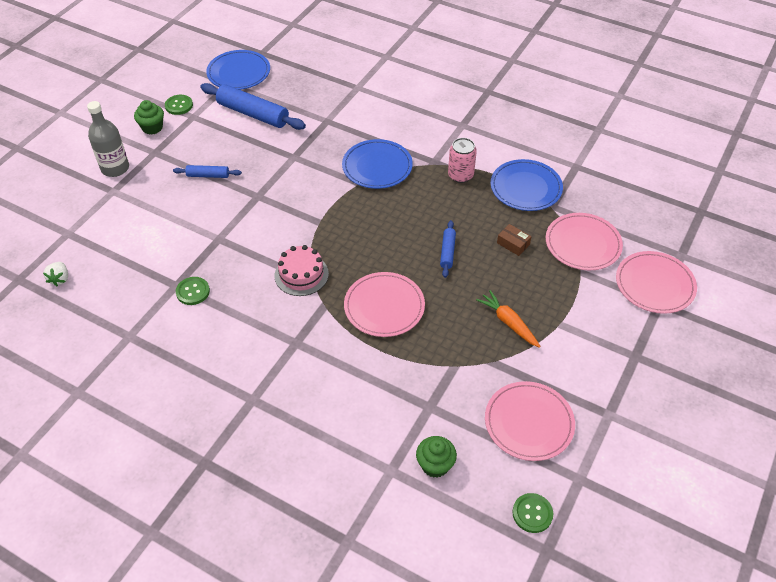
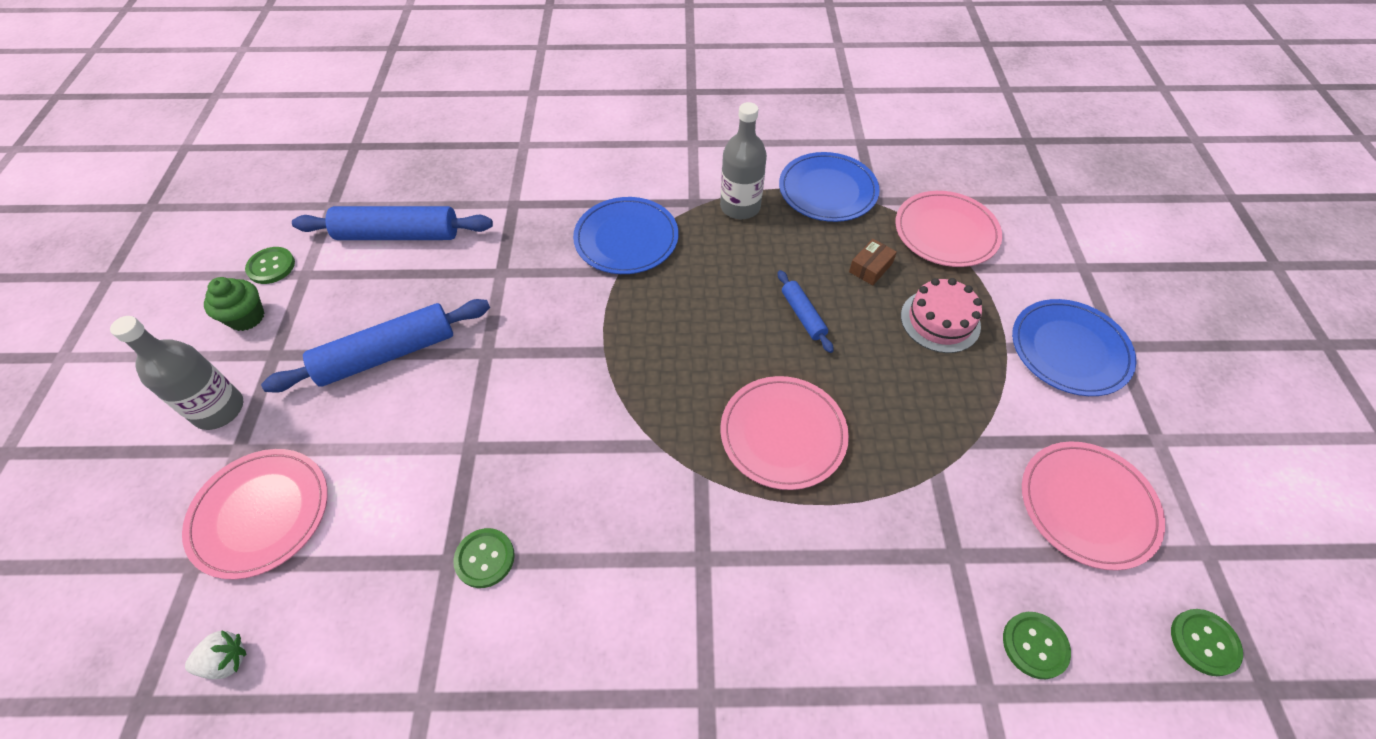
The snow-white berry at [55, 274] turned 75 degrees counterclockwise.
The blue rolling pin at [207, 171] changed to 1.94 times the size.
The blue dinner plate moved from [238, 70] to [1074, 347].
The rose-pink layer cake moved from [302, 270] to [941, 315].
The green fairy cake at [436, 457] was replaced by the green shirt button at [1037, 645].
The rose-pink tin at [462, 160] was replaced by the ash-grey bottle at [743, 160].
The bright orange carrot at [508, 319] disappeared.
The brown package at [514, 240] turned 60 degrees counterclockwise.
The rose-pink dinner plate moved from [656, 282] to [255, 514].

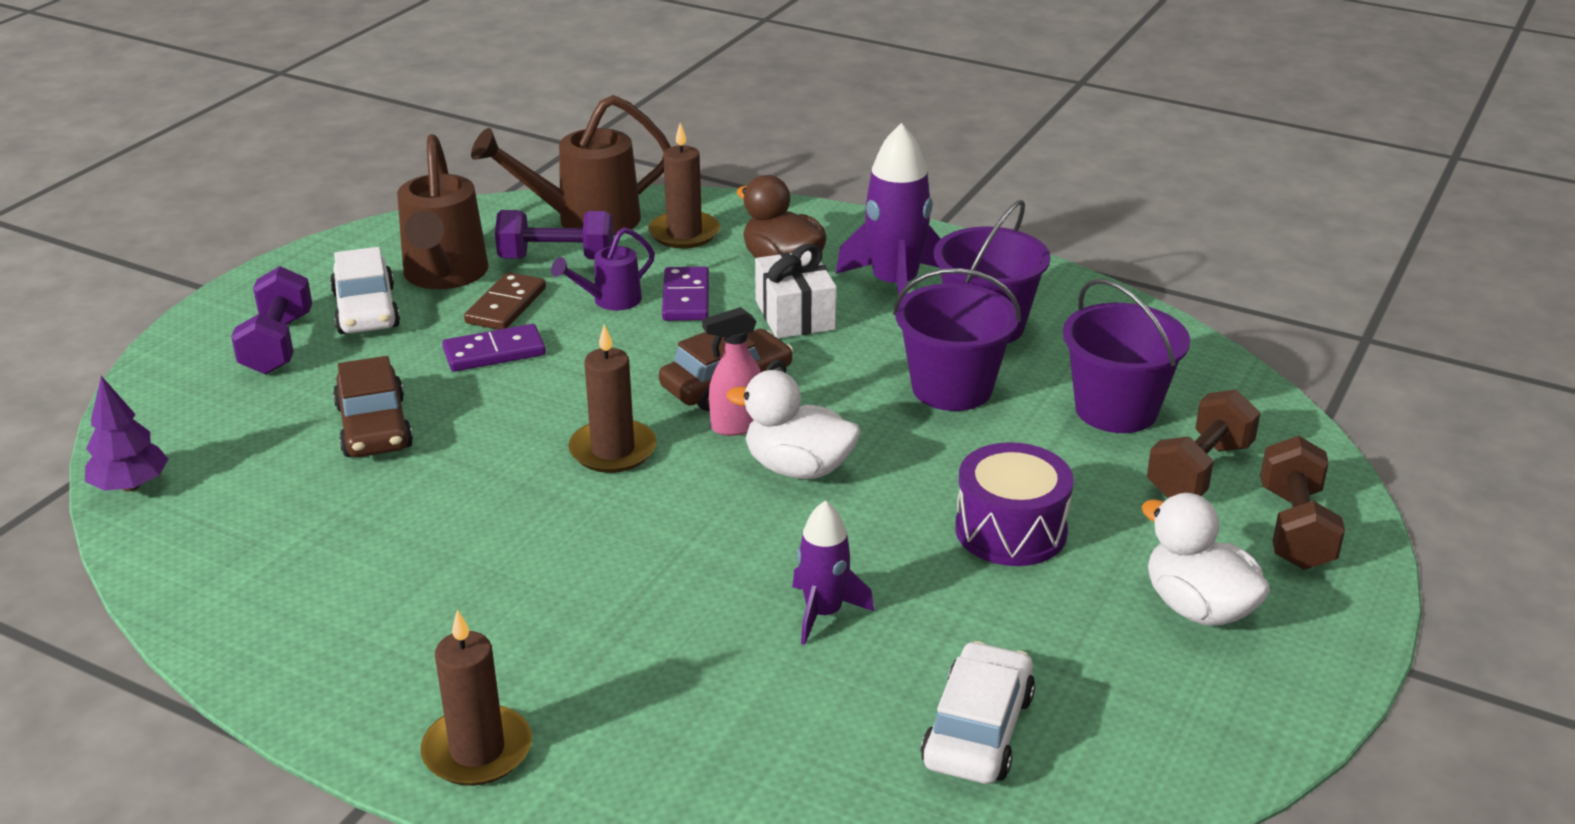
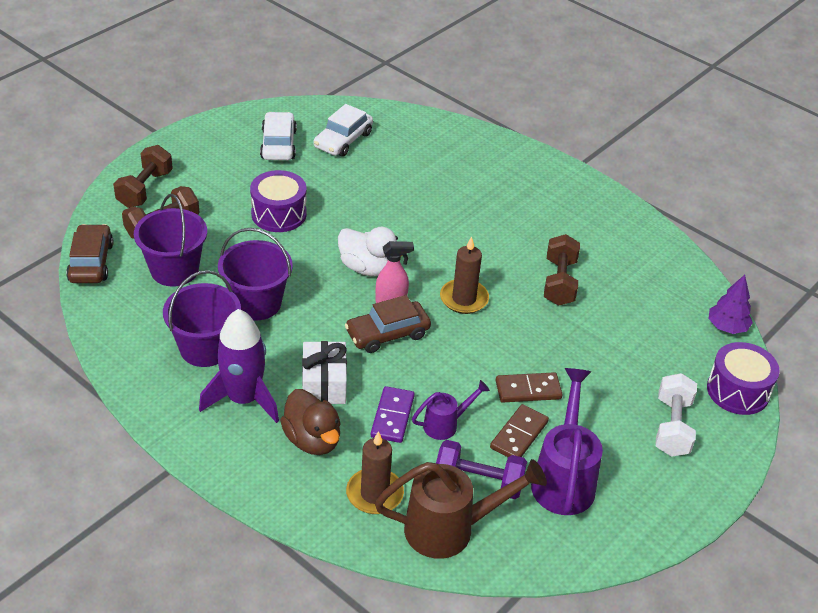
The violet hand weight at [271, 320] became the snow-white hand weight at [676, 415].
The snow-white toy car moved from [365, 290] to [278, 136].
The brown toy car moved from [373, 406] to [89, 253].
The brown watering can at [443, 211] became the violet watering can at [567, 441].
The brown wax candle at [476, 697] disappeared.
The violet domino piece at [494, 348] became the brown domino piece at [529, 387].
The violet spaceship at [833, 572] disappeared.
The snow-white rubber duck at [1205, 559] disappeared.
The brown hand weight at [562, 270] appeared.
The violet drum at [743, 378] appeared.

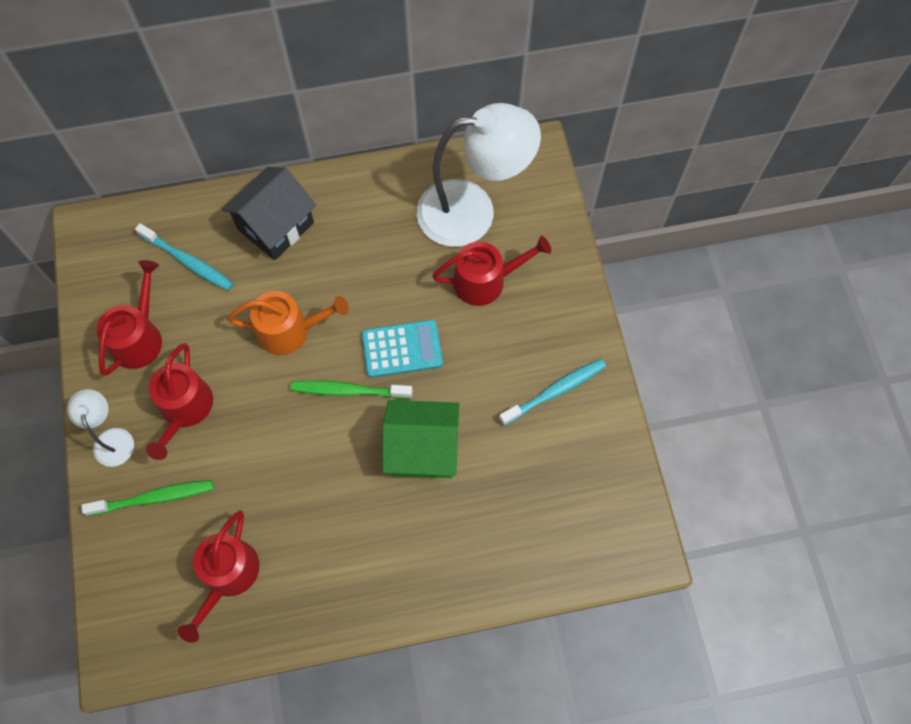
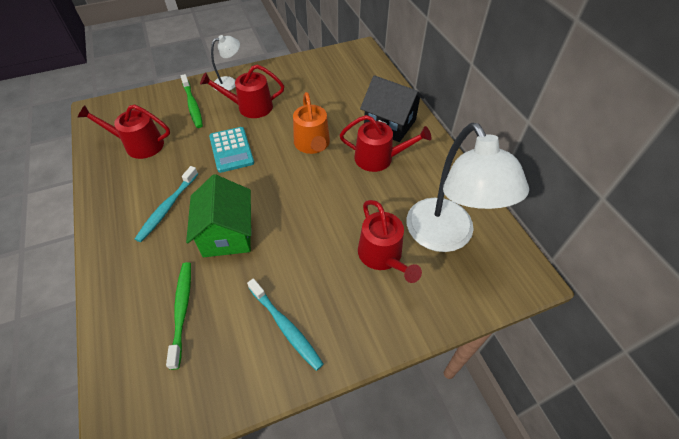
The scarlet watering can moved from [129, 318] to [385, 143].
The aqua dental brush moved from [184, 257] to [166, 204].
The green dental brush moved from [351, 389] to [178, 316].
The aqua pocket calculator moved from [402, 349] to [231, 150].

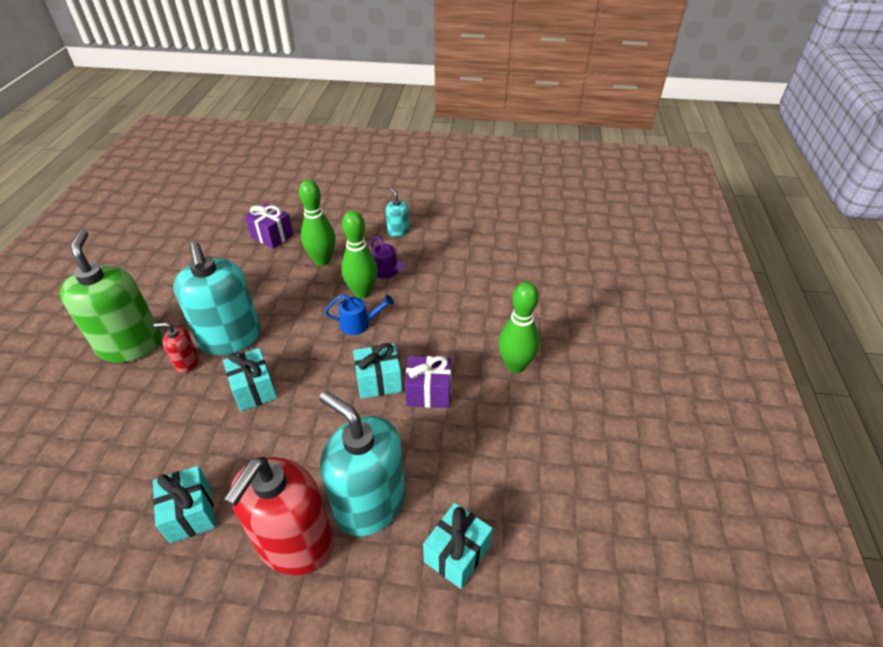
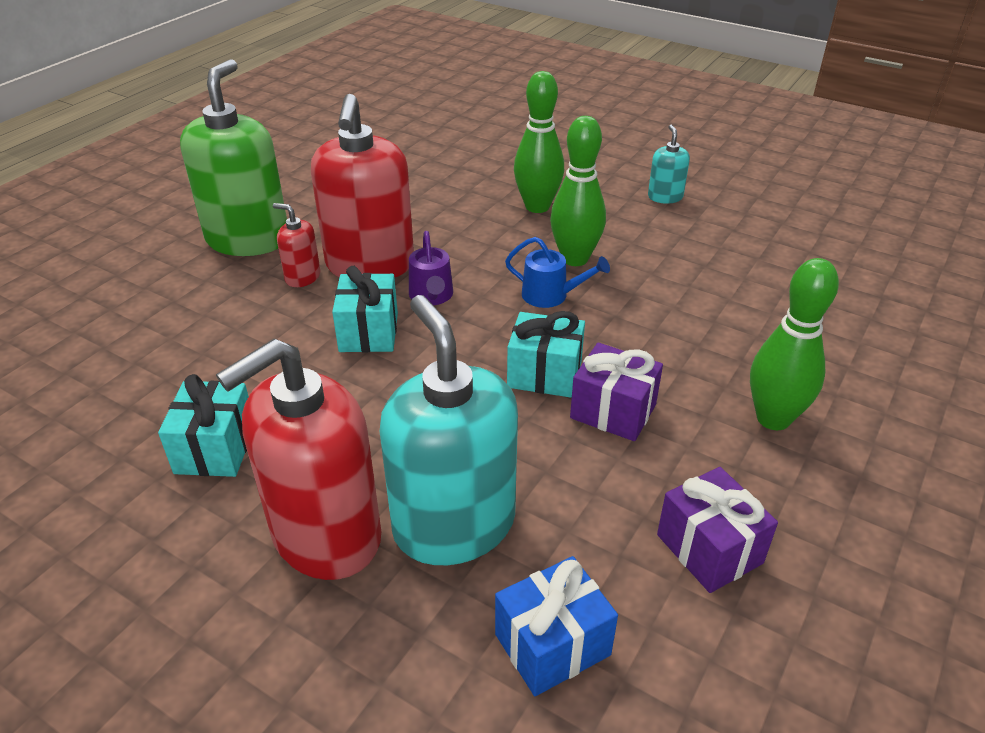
The aqua pump bottle at [217, 298] became the scarlet pump bottle at [362, 186].
The violet wrapped gift moved from [269, 226] to [717, 530].
The violet watering can moved from [388, 257] to [431, 268].
The aqua wrapped gift at [458, 546] became the blue wrapped gift at [556, 626].

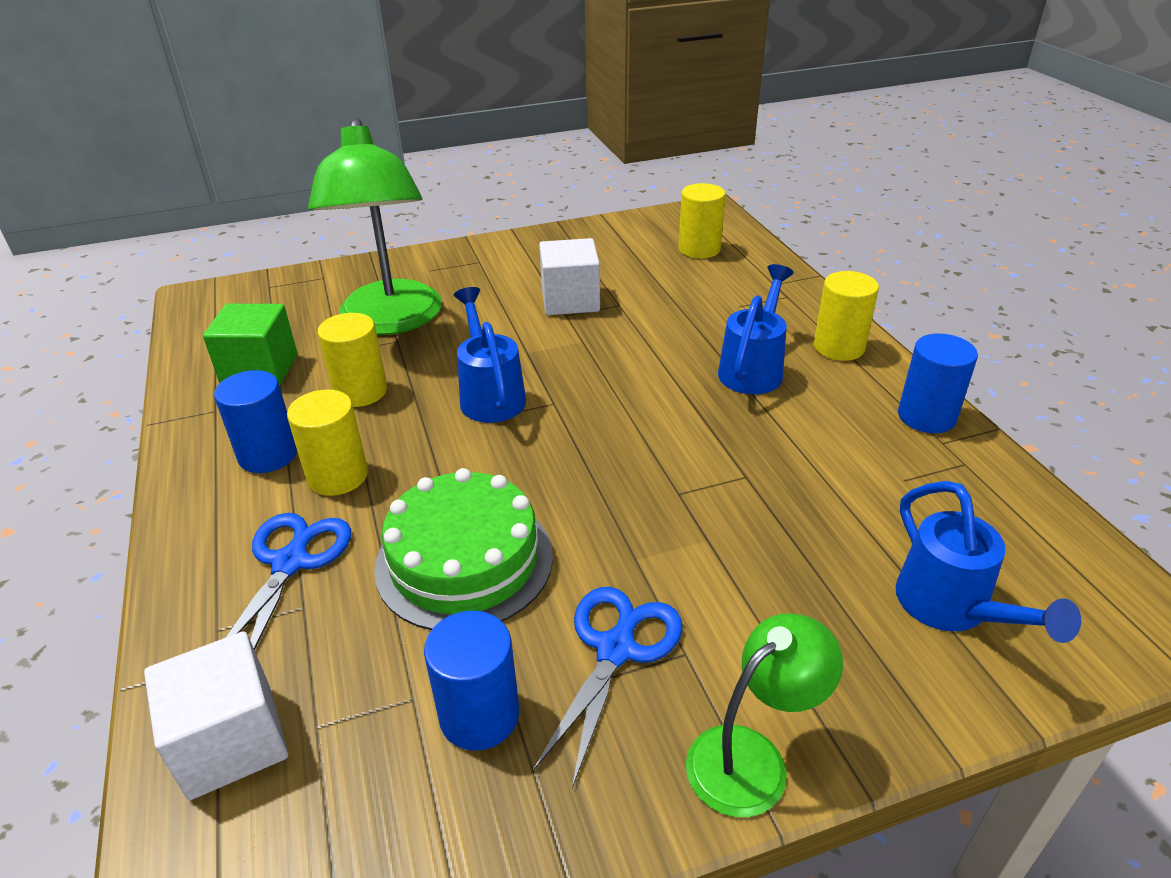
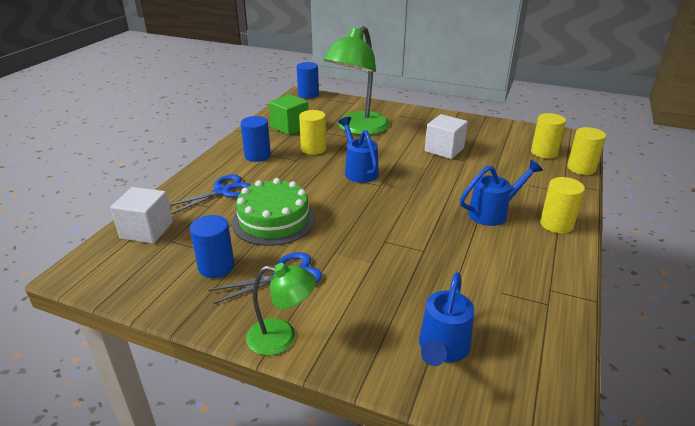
The golden solid cylinder moved from [327, 442] to [586, 151].
The blue watering can at [490, 355] turned 45 degrees counterclockwise.
The blue solid cylinder moved from [938, 383] to [308, 80].

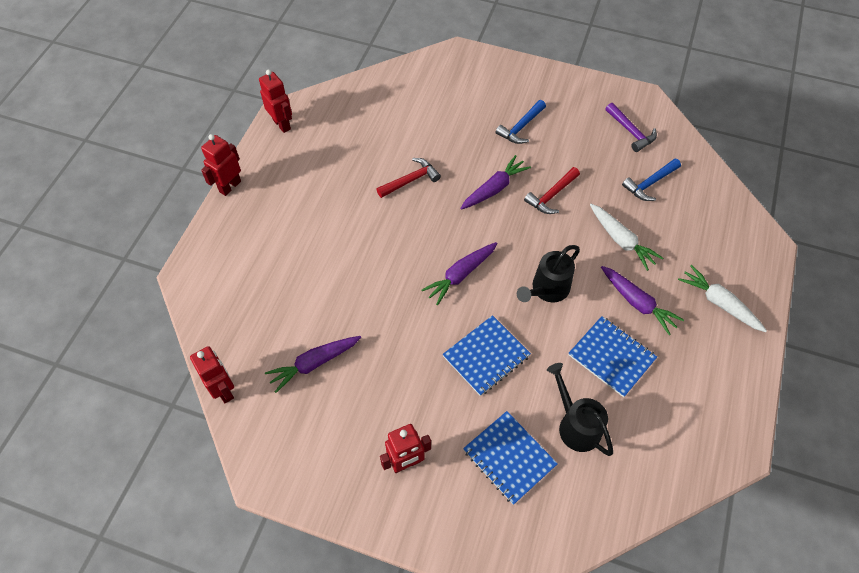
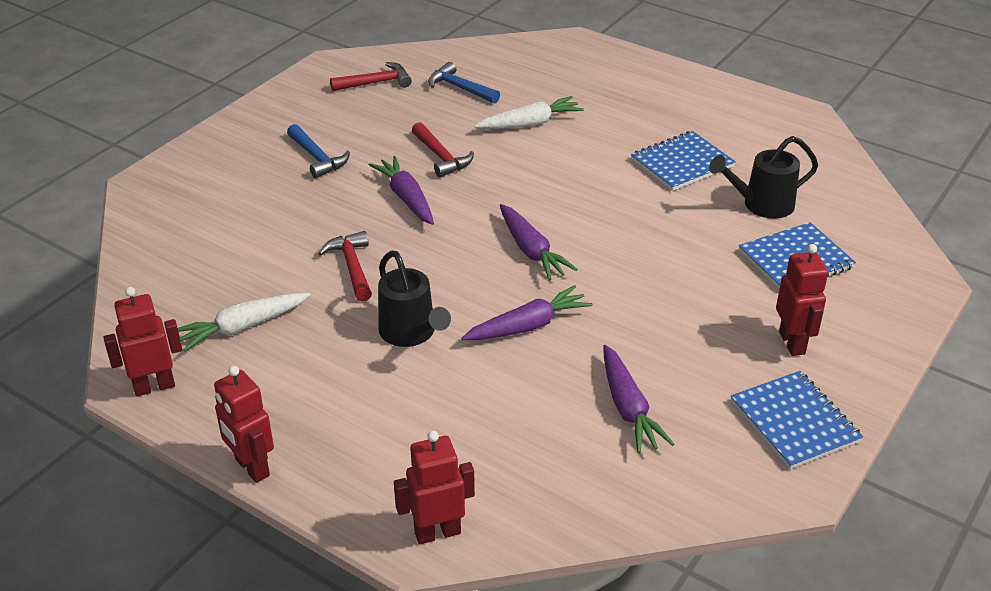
The scarlet robot moved from [212, 374] to [434, 487].
The blue notebook moved from [486, 355] to [796, 420].
The jet-black watering can moved from [548, 273] to [414, 299].
The violet carrot moved from [642, 300] to [527, 312].
The violet carpenter's hammer at [631, 127] became the scarlet carpenter's hammer at [371, 76].
The blue carpenter's hammer at [651, 180] turned 150 degrees clockwise.
The snow-white carrot moved from [722, 298] to [244, 322].

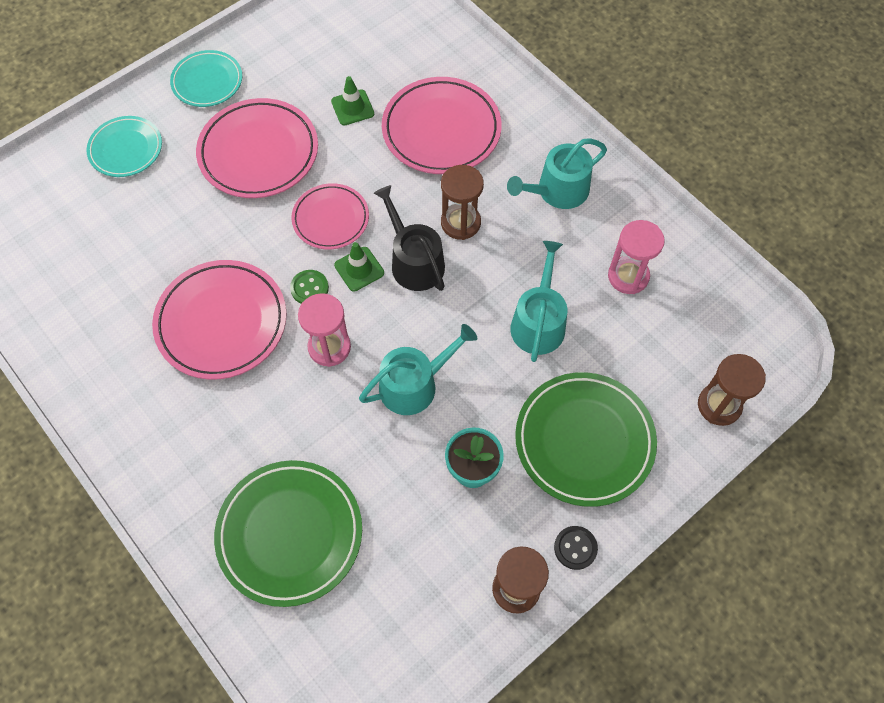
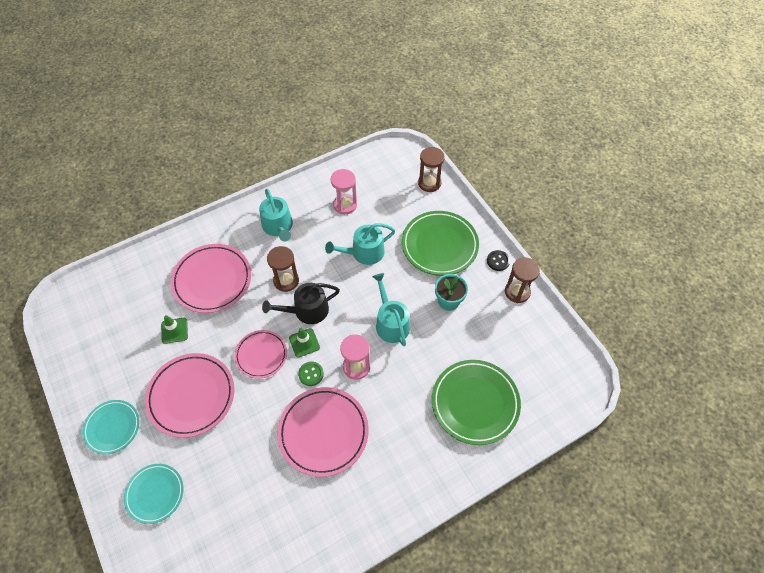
The aqua watering can at [538, 301] turned 45 degrees counterclockwise.

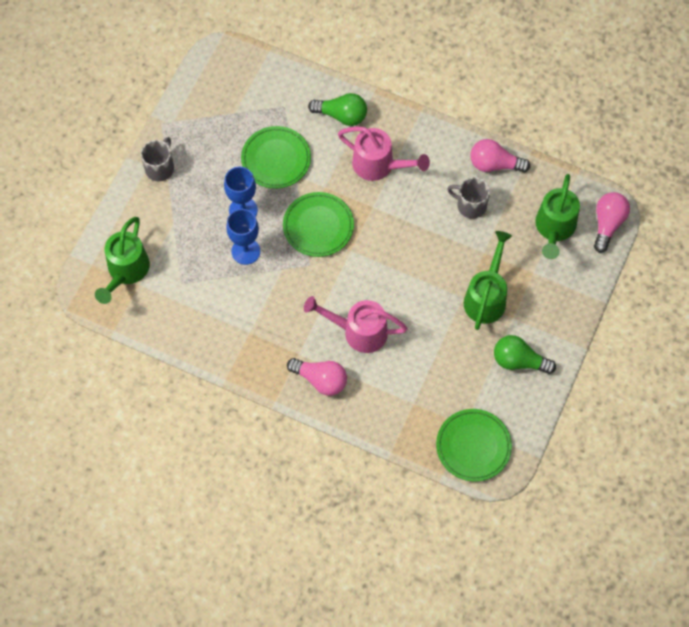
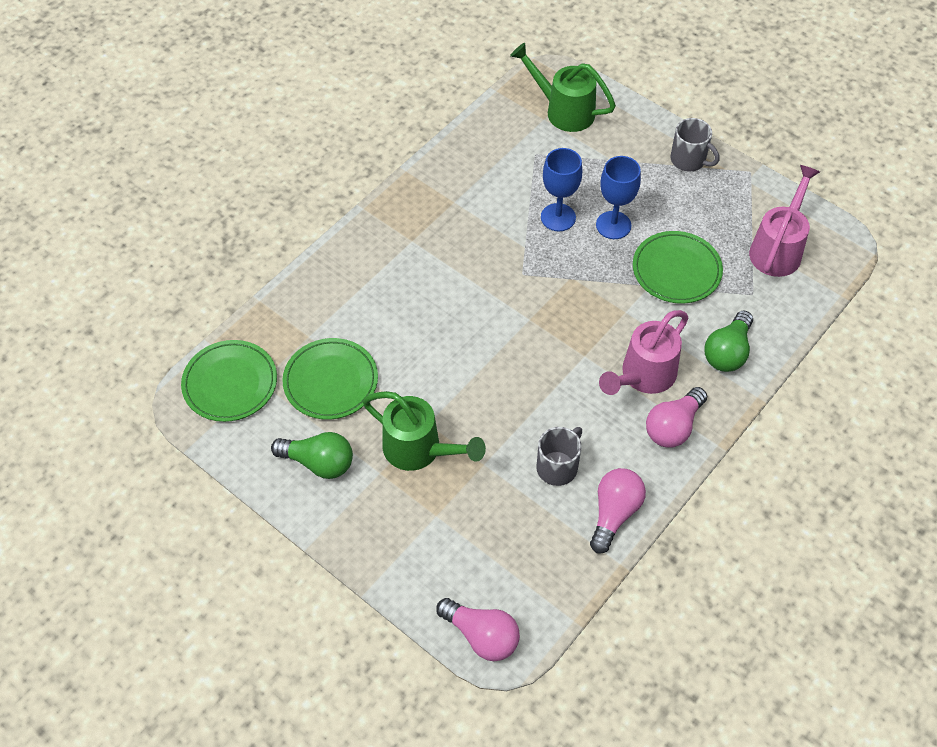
The green dinner plate moved from [318, 224] to [330, 379].
The rose-pink bulb moved from [317, 377] to [676, 417].
The rose-pink watering can moved from [356, 324] to [784, 221].
The green bulb at [525, 354] turned 75 degrees clockwise.
The green watering can at [557, 216] disappeared.

